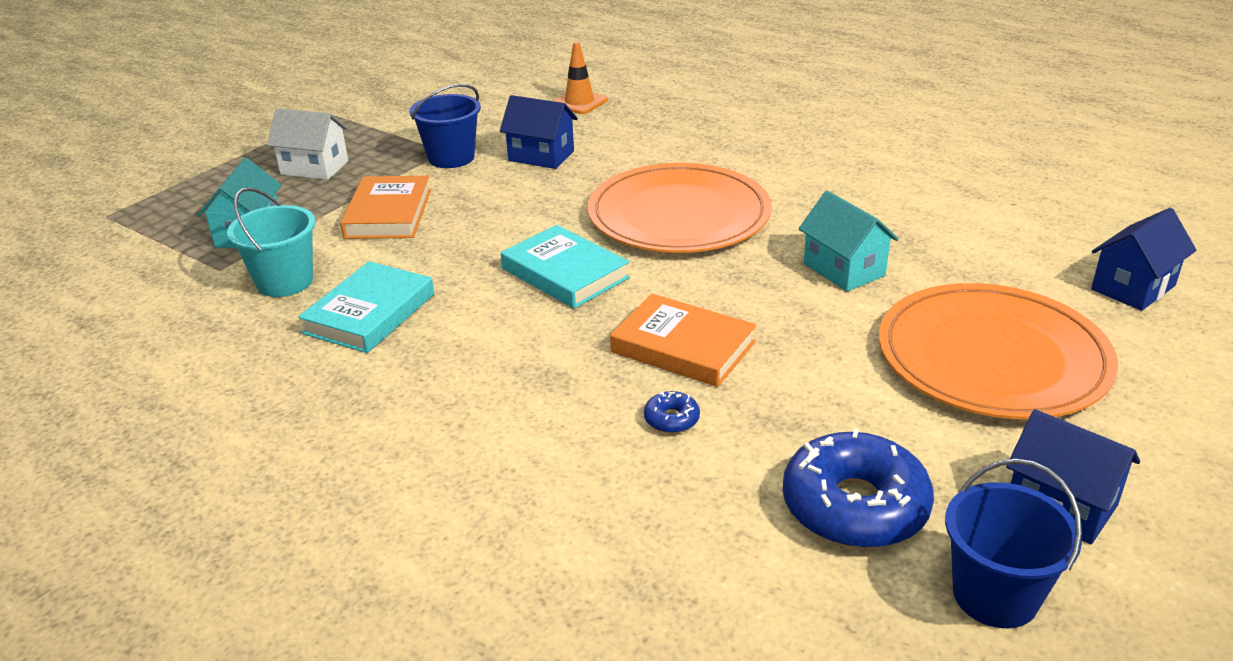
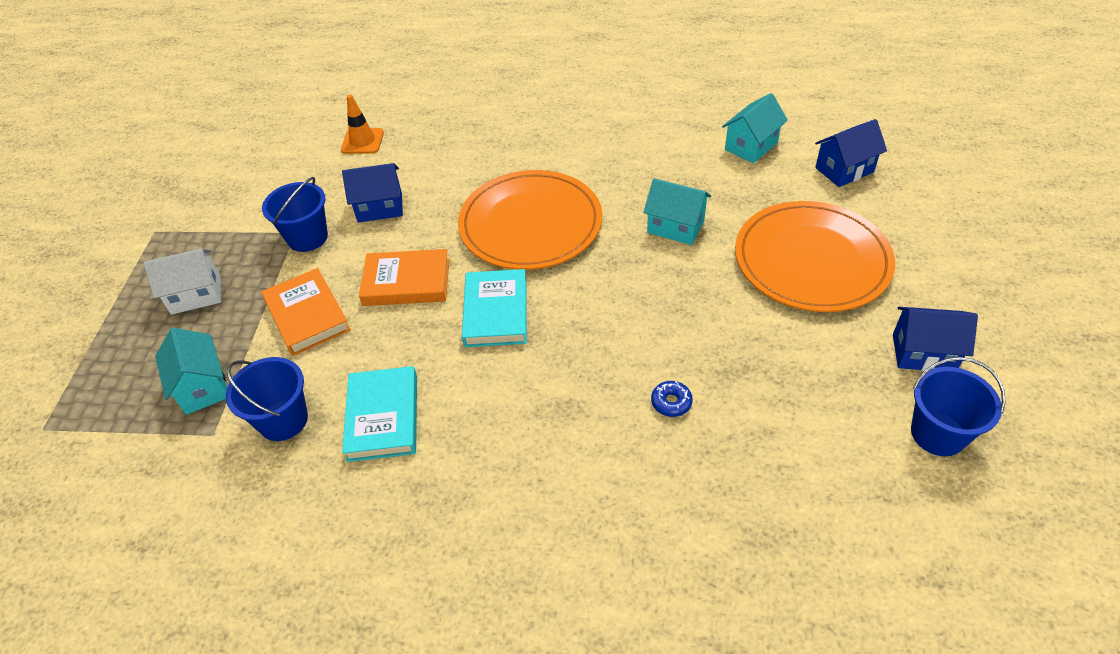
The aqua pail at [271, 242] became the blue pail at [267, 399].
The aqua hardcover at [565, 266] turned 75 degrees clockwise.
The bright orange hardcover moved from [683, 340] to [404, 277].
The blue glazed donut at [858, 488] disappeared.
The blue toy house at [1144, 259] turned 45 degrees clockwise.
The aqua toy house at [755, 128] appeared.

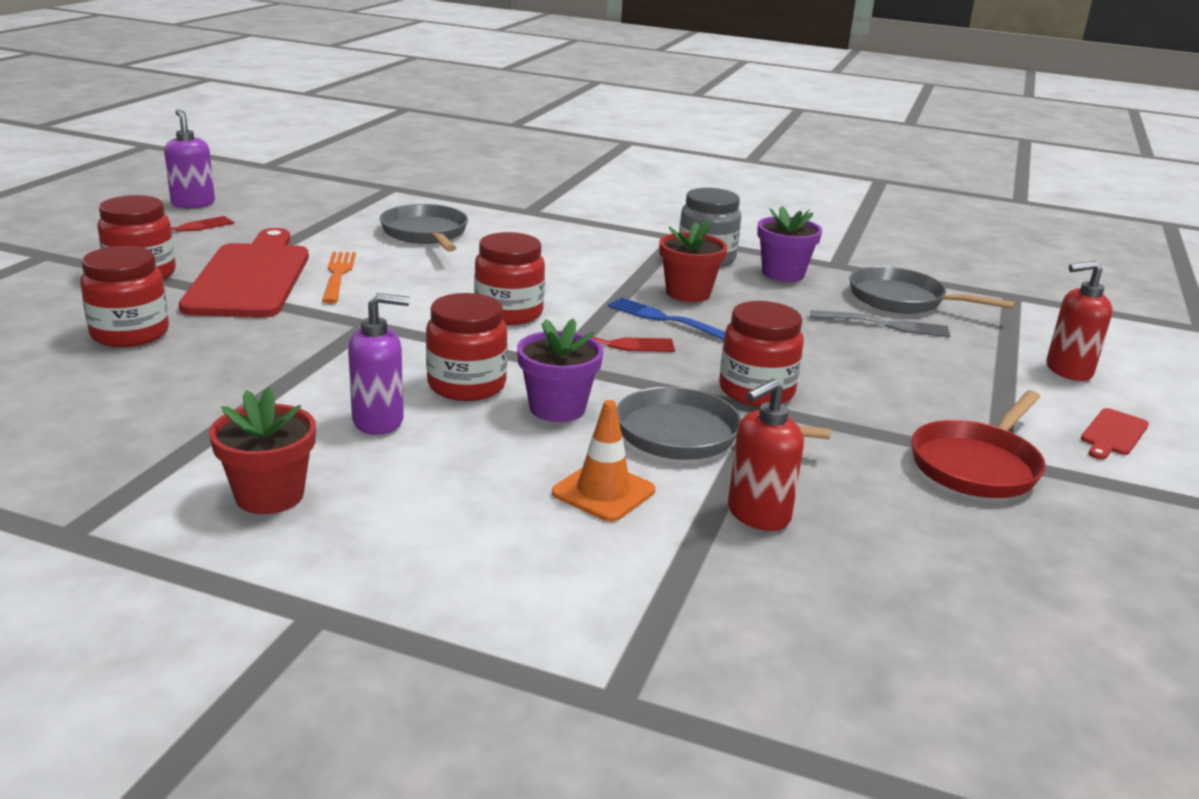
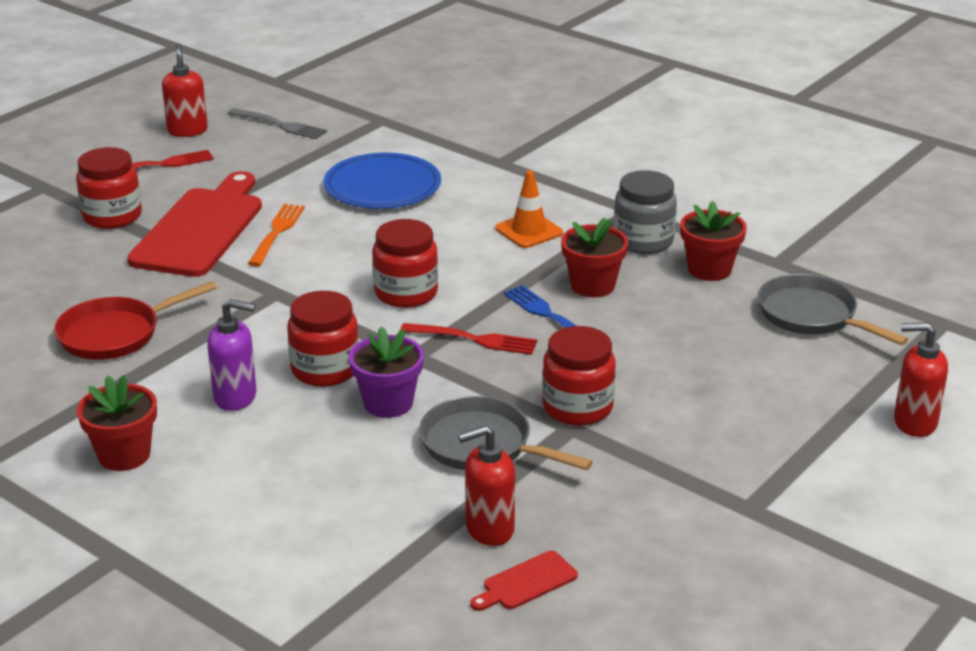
The scarlet jar at [124, 296] disappeared.
The violet pump bottle at [189, 159] became the scarlet pump bottle at [185, 90].
The ash-grey frying pan at [424, 228] was replaced by the blue dinner plate at [382, 181].
The bright orange road cone moved from [603, 461] to [529, 209].
The violet potted plant at [789, 244] became the scarlet potted plant at [713, 241].
The ash-grey dinner fork moved from [880, 324] to [277, 123].
The scarlet frying pan moved from [978, 444] to [135, 320].
The scarlet chopping board moved from [1115, 434] to [524, 581].

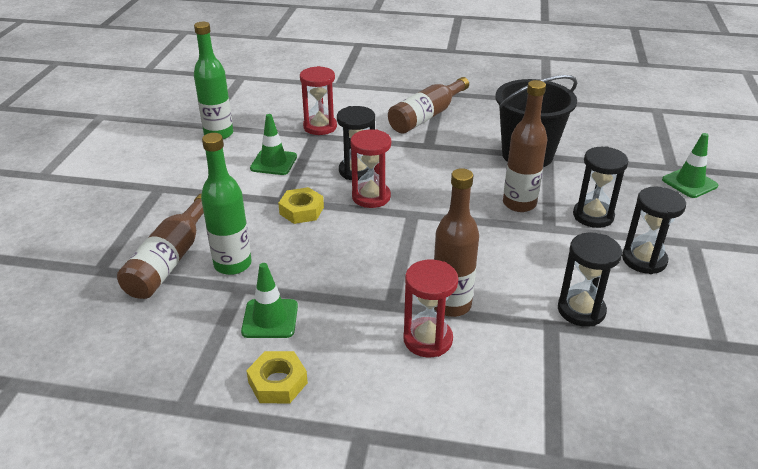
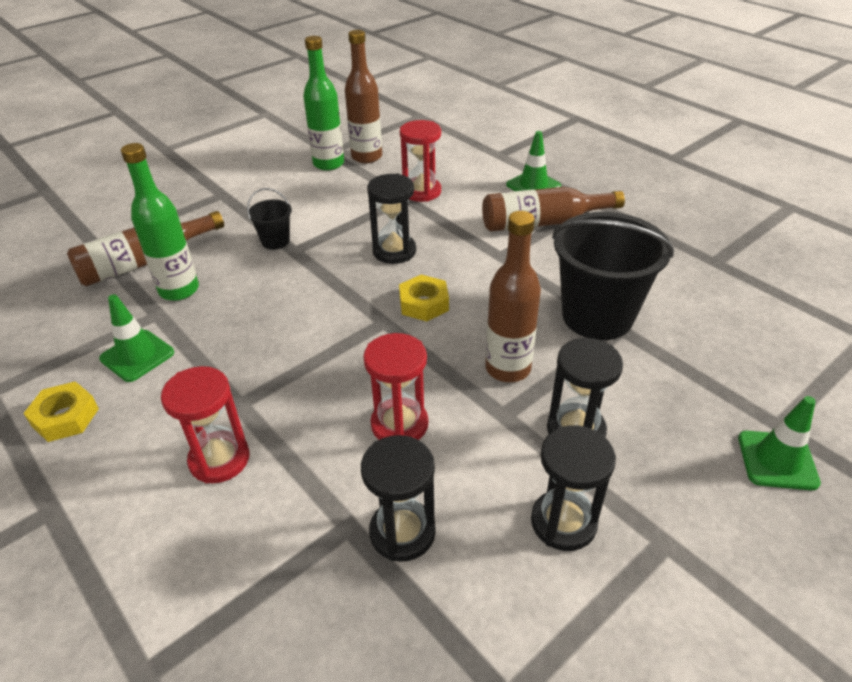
The green road cone moved from [273, 144] to [533, 161].
The golden hexagon nut moved from [301, 205] to [424, 298].
The scarlet hourglass moved from [370, 168] to [395, 386].
The brown bottle moved from [456, 242] to [363, 96].
The jet-black pail at [269, 219] appeared.

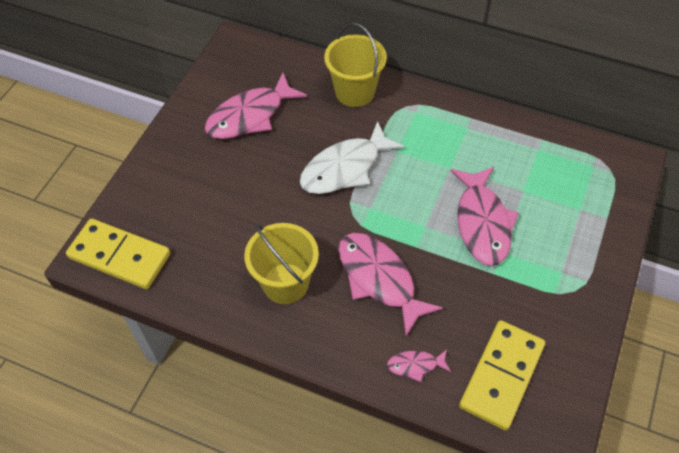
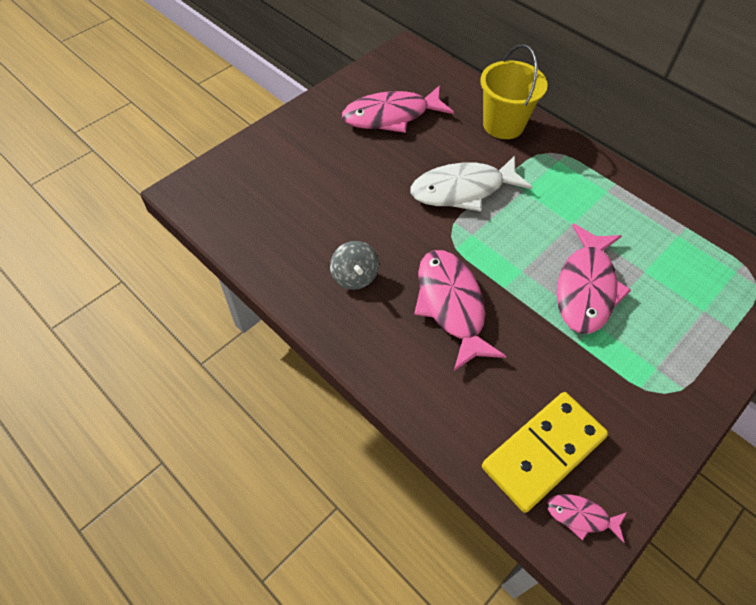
The golden domino piece at [118, 253] disappeared.
The golden pail at [281, 263] was replaced by the ash-grey toy top at [354, 265].
The rose-pink toy fish moved from [419, 365] to [587, 518].

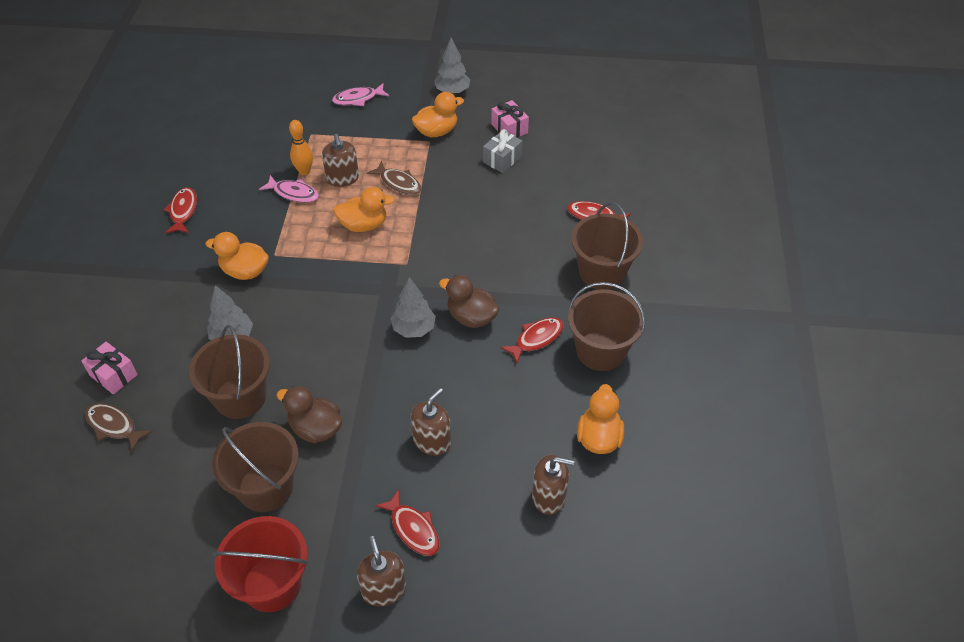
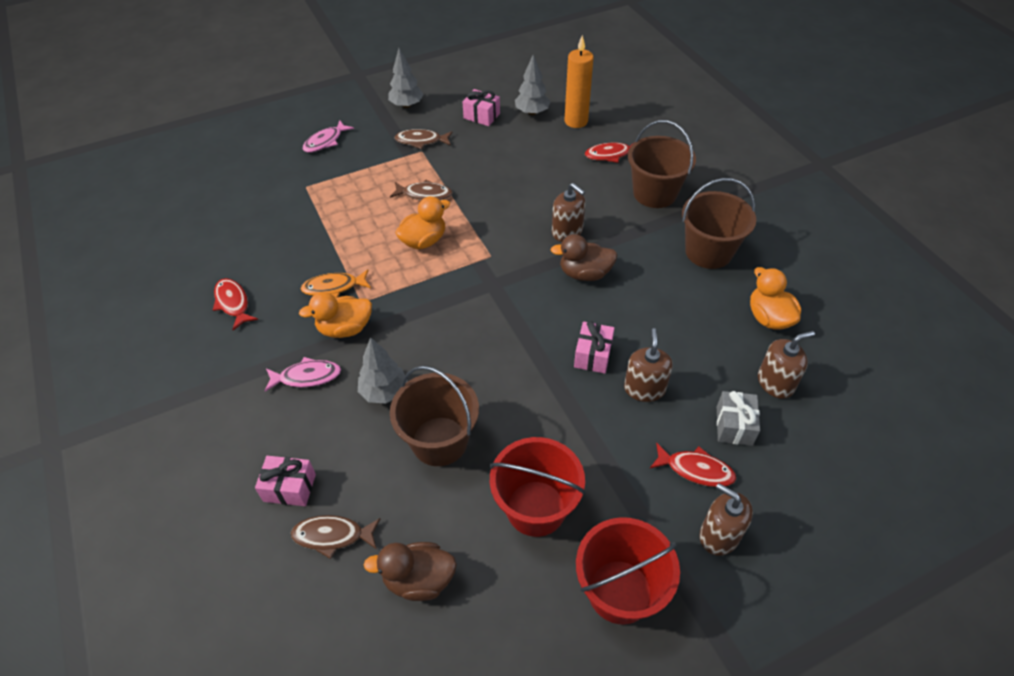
The brown pail at [255, 467] became the scarlet pail at [538, 487].
The rose-pink toy fish moved from [289, 189] to [302, 374].
The brown rubber duck moved from [309, 414] to [410, 571].
The bright orange tenpin at [301, 147] disappeared.
The brown pump bottle moved from [340, 160] to [568, 212].
The ash-grey toy tree moved from [413, 307] to [533, 85].
The bright orange rubber duck at [438, 114] was replaced by the brown toy fish at [423, 139].
The ash-grey wrapped gift moved from [503, 151] to [738, 418].
The scarlet toy fish at [532, 340] disappeared.
The bright orange toy fish at [336, 283] appeared.
The bright orange wax candle at [579, 81] appeared.
The rose-pink wrapped gift at [594, 347] appeared.

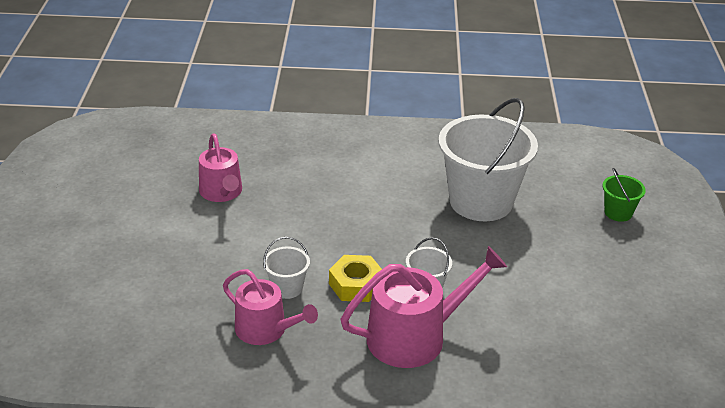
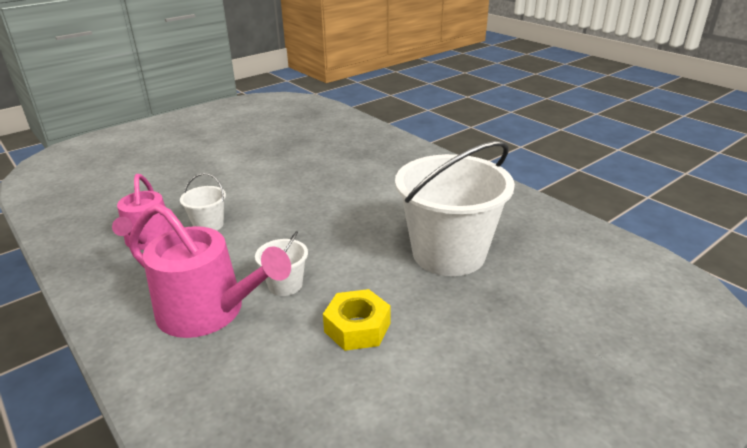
The rose-pink watering can at [220, 167] disappeared.
The golden hexagon nut moved from [355, 278] to [356, 320].
The green pail at [624, 195] disappeared.

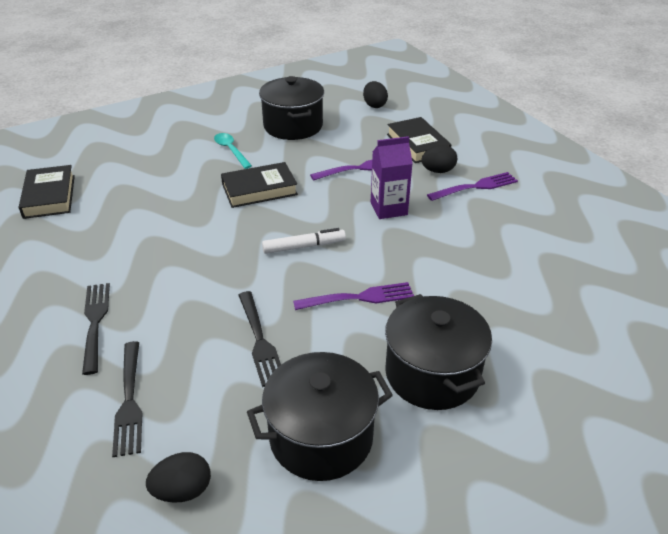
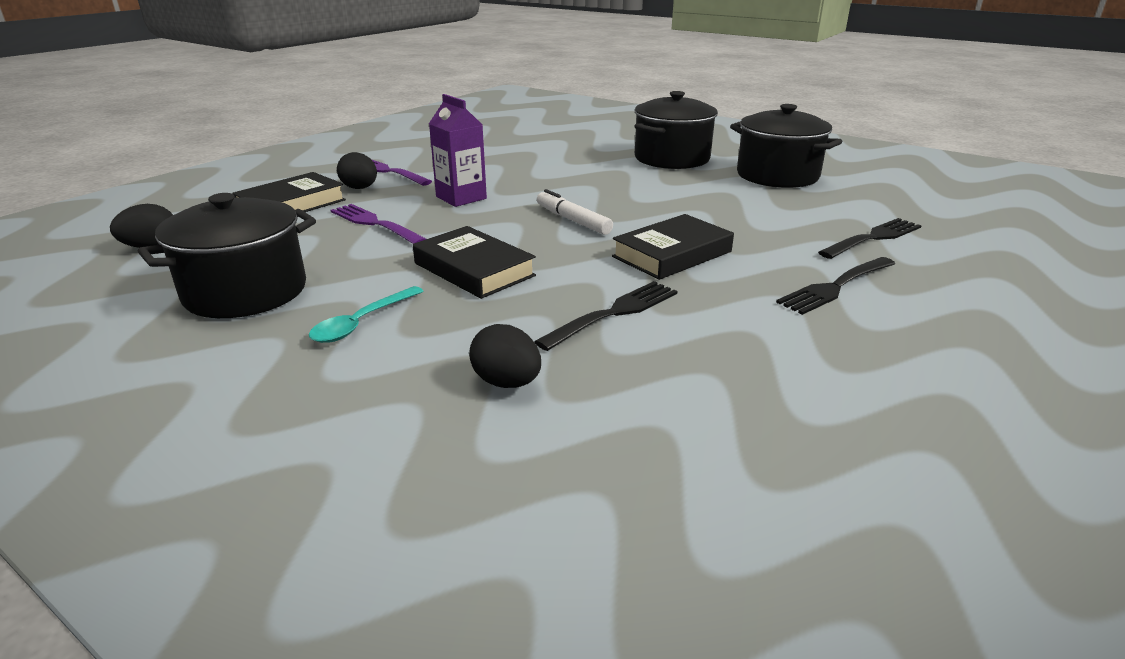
The jet-black hardcover moved from [46, 192] to [673, 247].
The jet-black egg moved from [178, 477] to [505, 356].
The jet-black dinner fork moved from [259, 339] to [605, 316].
The violet dinner fork at [353, 296] disappeared.

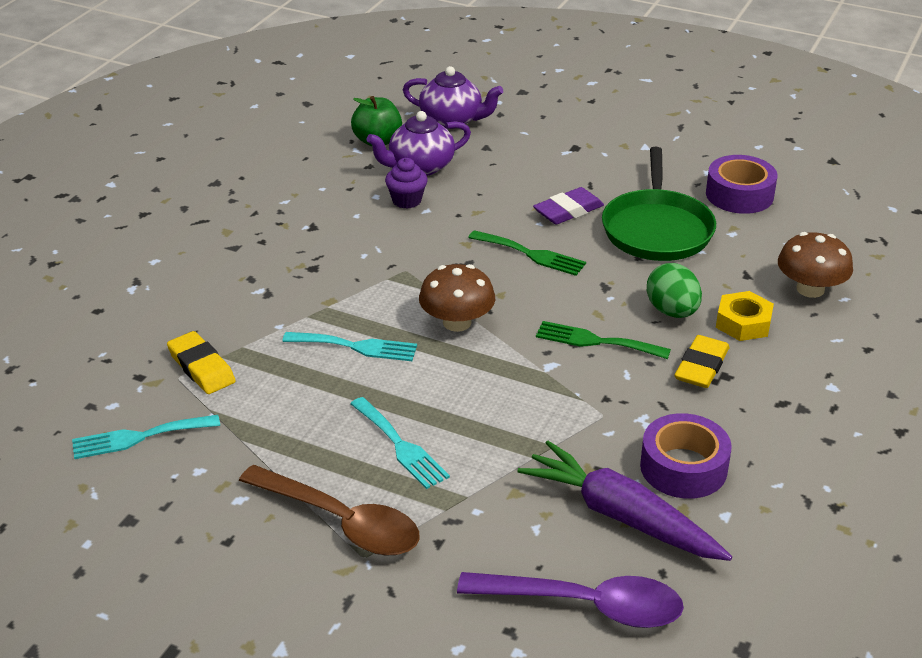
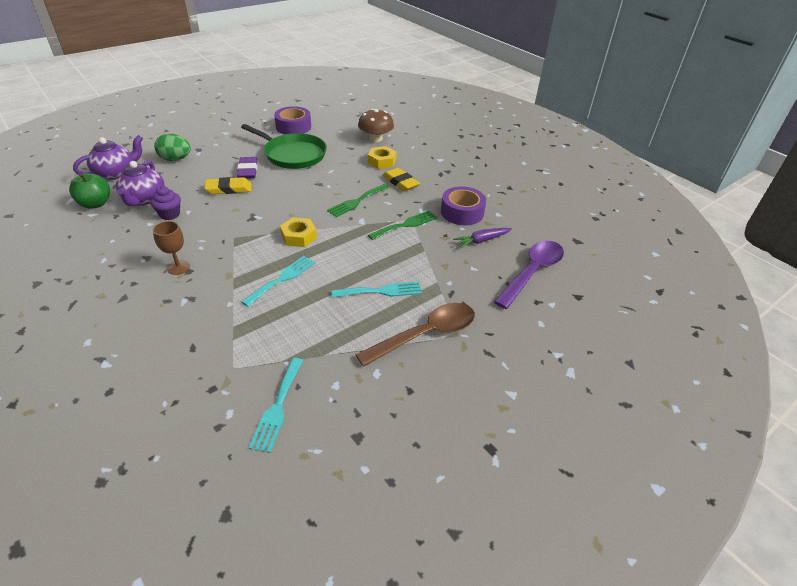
The golden eraser moved from [201, 362] to [227, 185].
The brown mushroom at [457, 298] was replaced by the golden hexagon nut at [298, 232].
The green dinner fork moved from [527, 253] to [403, 225].
The violet carrot at [625, 501] changed to 0.54 times the size.
The green egg moved from [674, 290] to [172, 147].
The brown chalice at [171, 248] appeared.

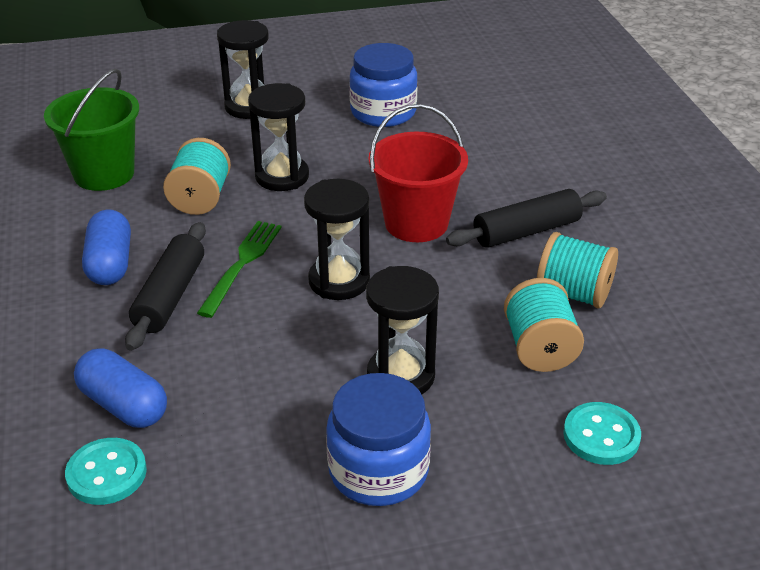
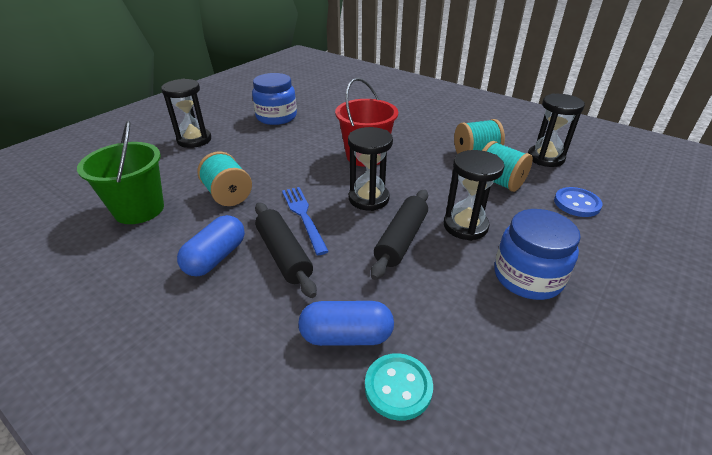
The blue pill at [106, 247] turned 75 degrees clockwise.
The green dinner fork at [239, 269] became the blue dinner fork at [305, 221].
The jet-black hourglass moved from [278, 137] to [556, 130].
The jet-black rolling pin moved from [526, 218] to [399, 234].
The aqua shirt button at [602, 433] became the blue shirt button at [578, 202].

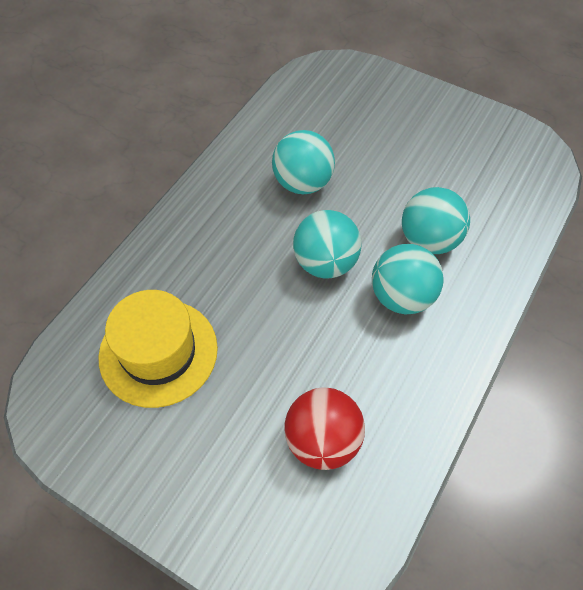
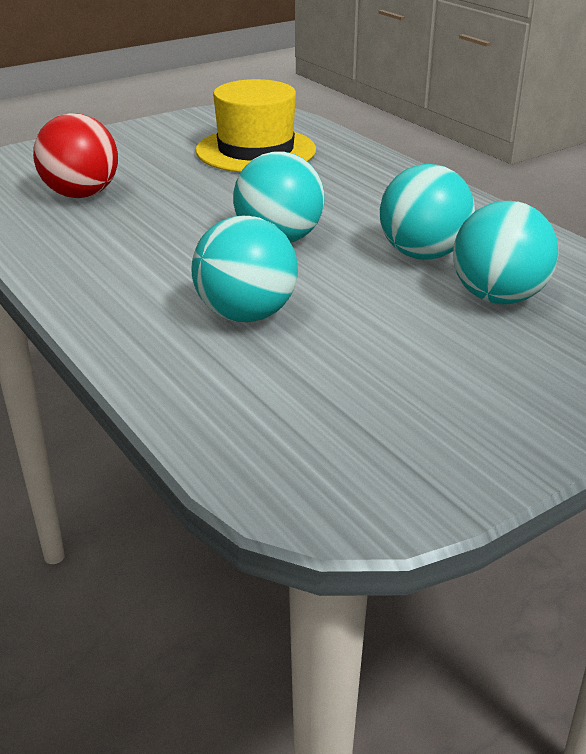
The aqua play ball moved from [408, 279] to [505, 252].

